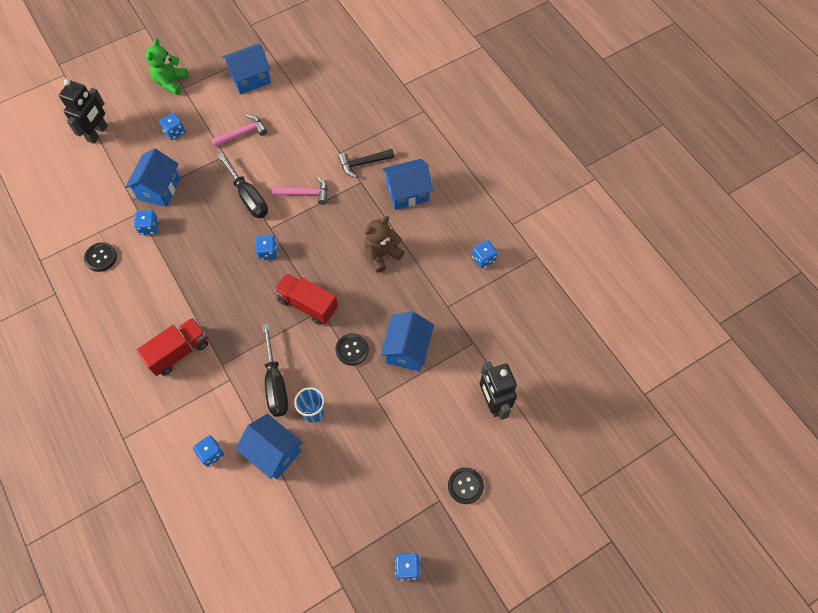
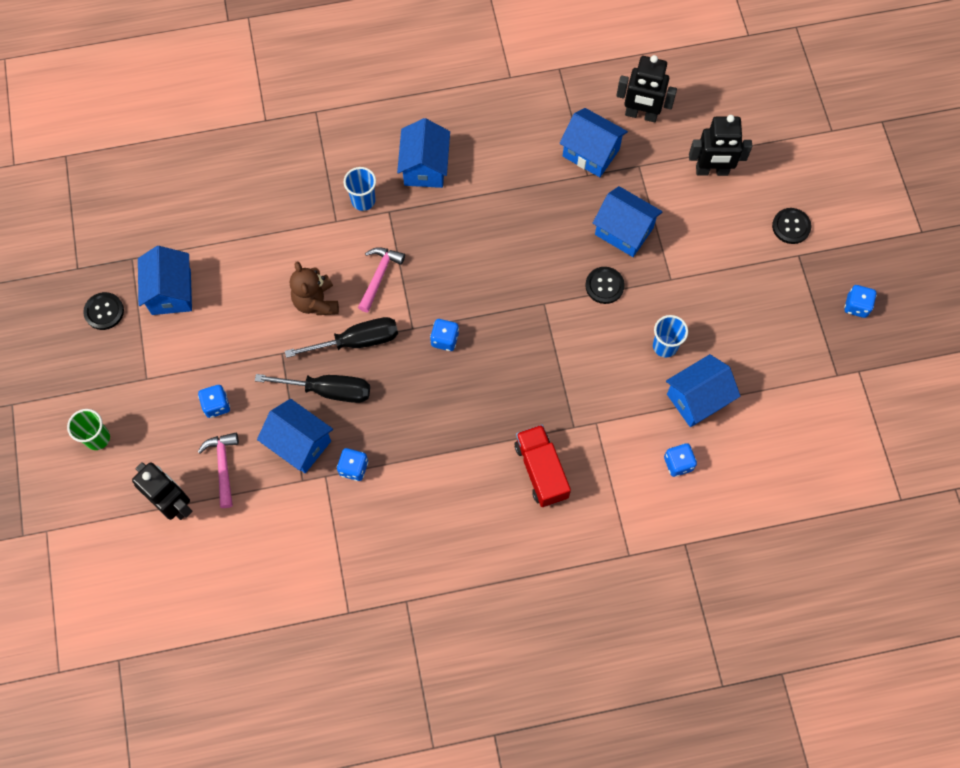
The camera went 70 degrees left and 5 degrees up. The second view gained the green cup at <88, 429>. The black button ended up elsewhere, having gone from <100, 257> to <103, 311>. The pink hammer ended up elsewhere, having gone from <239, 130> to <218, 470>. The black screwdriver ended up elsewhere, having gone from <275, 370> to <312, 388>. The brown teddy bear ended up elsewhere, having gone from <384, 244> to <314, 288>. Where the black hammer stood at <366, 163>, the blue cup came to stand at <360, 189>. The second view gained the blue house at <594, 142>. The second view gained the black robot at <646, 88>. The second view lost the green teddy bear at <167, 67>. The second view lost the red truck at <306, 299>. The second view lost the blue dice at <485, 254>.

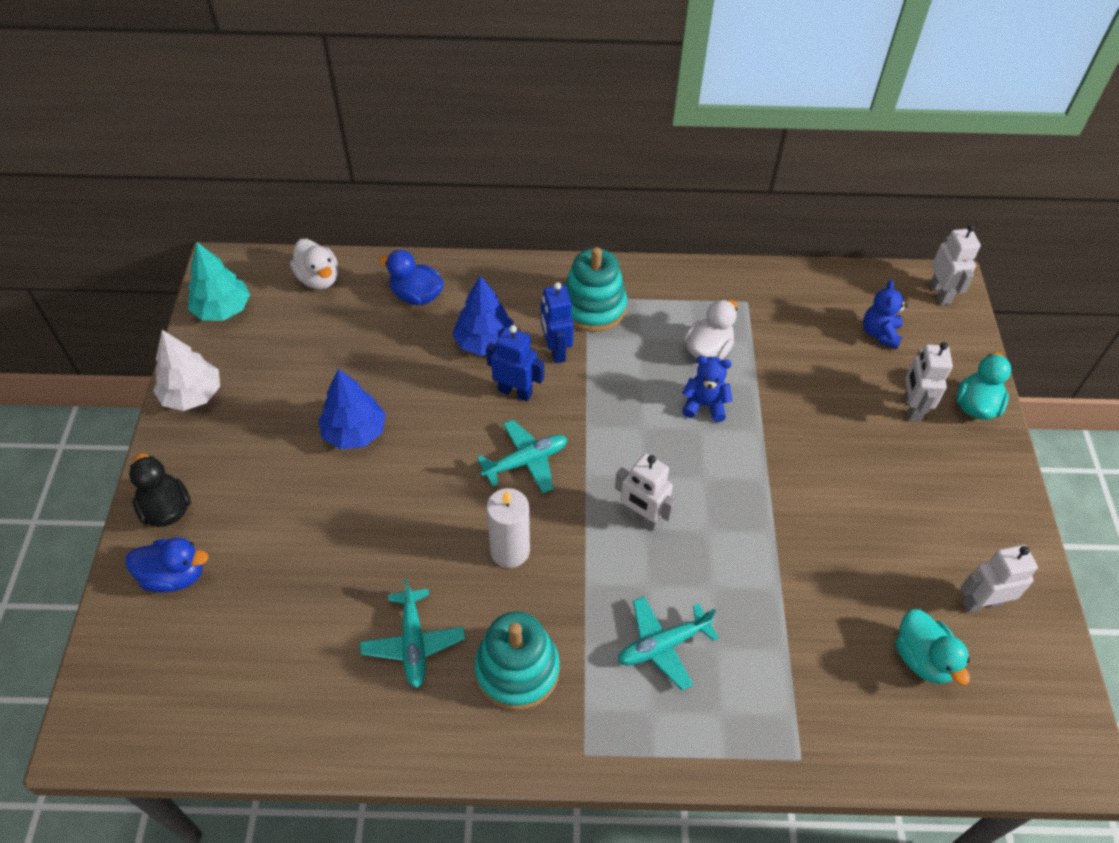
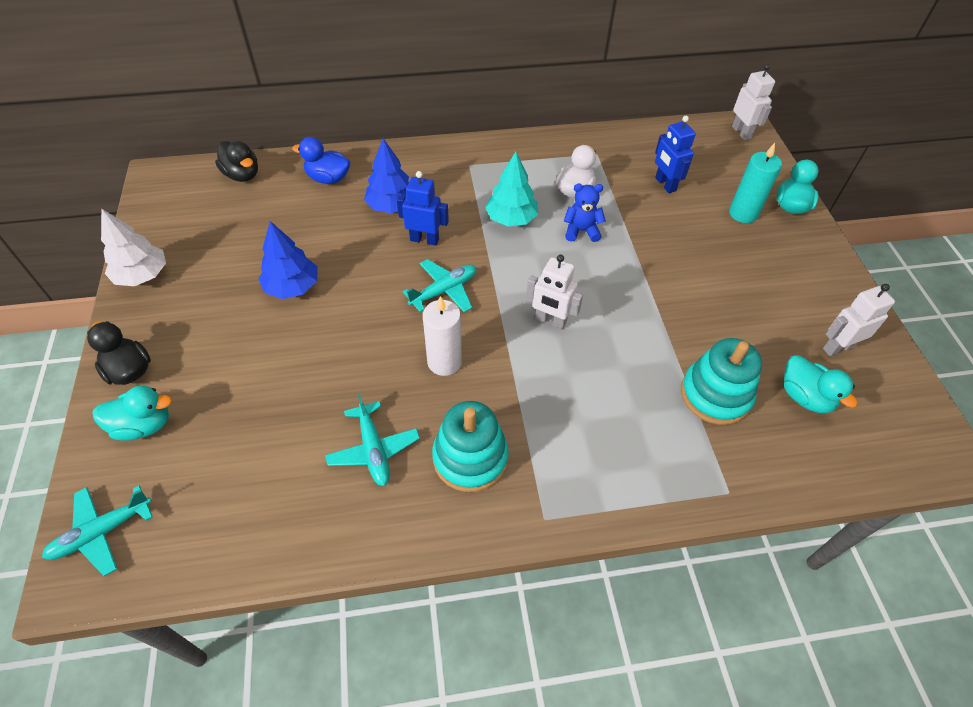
The camera went 10 degrees left and 0 degrees up. The turquoise plane ended up elsewhere, having gone from <668, 643> to <97, 531>. What was the blue duck at <166, 565> turned into the turquoise duck at <132, 413>. What was the white duck at <314, 264> turned into the black duck at <236, 161>. The turquoise tree ended up elsewhere, having gone from <219, 281> to <511, 189>. The blue robot ended up elsewhere, having gone from <557, 322> to <675, 154>. The turquoise stacking toy ended up elsewhere, having gone from <596, 289> to <721, 381>. Where the white robot stood at <929, 382>, the turquoise candle came to stand at <755, 183>. The second view lost the blue teddy bear at <885, 314>.

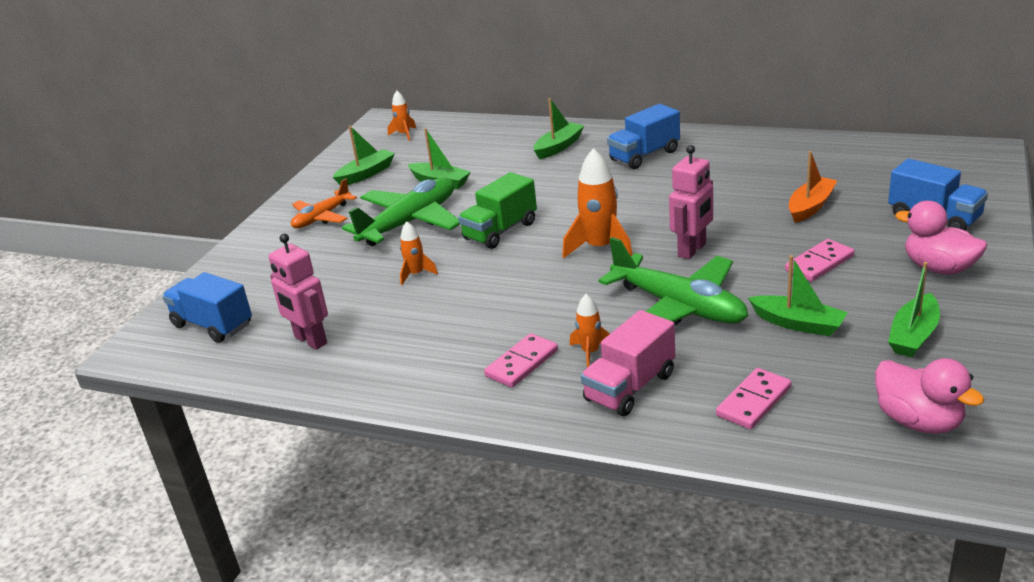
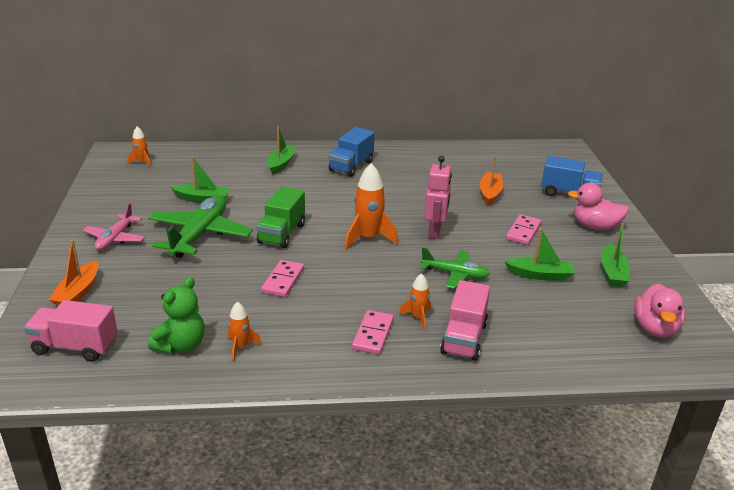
The camera went 30 degrees left and 0 degrees up. What was the blue truck at <207, 307> turned into the pink truck at <71, 331>. The second view gained the orange boat at <73, 272>. What was the orange plane at <324, 203> turned into the pink plane at <114, 227>. Where the pink robot stood at <298, 292>, the green teddy bear came to stand at <176, 315>. The orange rocket ended up elsewhere, having gone from <419, 253> to <244, 331>. The pink domino ended up elsewhere, having gone from <754, 398> to <282, 278>. The size of the green plane at <673, 281> changed by a factor of 0.59. The pink duck at <930, 396> ended up facing another way, 75 degrees clockwise from before. The second view lost the green boat at <364, 155>.

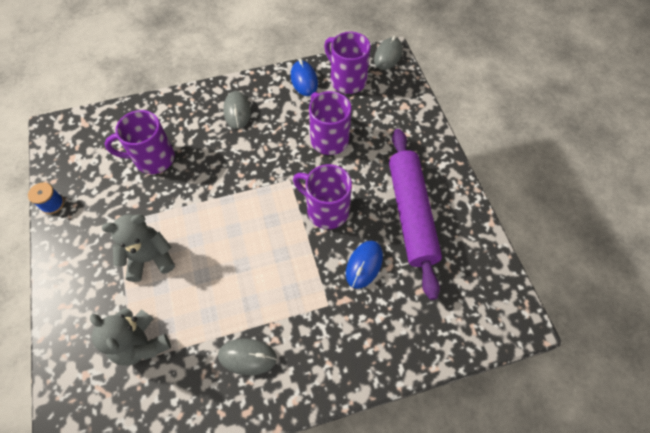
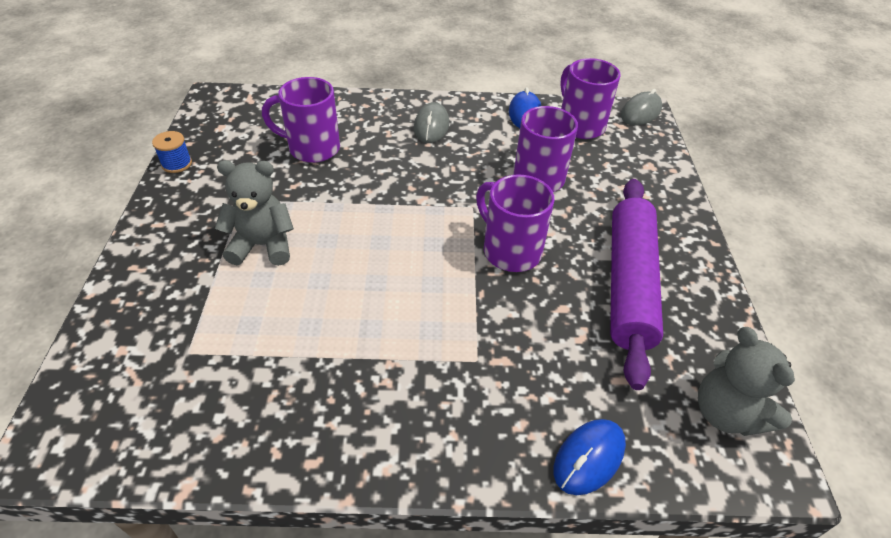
The camera went 15 degrees right and 15 degrees down. The blue mouse ended up elsewhere, having gone from <364, 265> to <590, 457>. The grey teddy bear ended up elsewhere, having gone from <130, 337> to <746, 381>. The second view lost the grey mouse at <247, 357>.

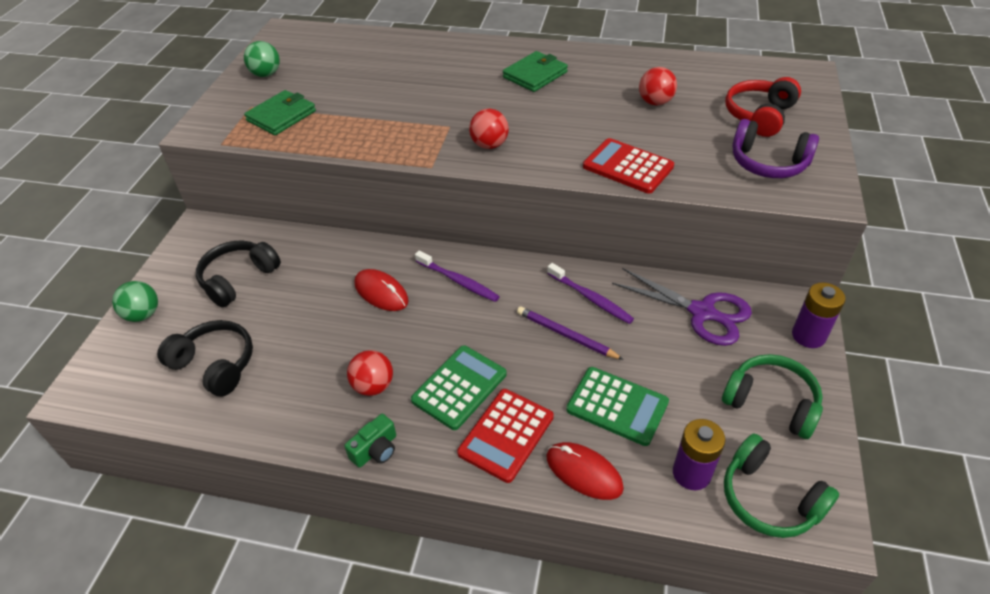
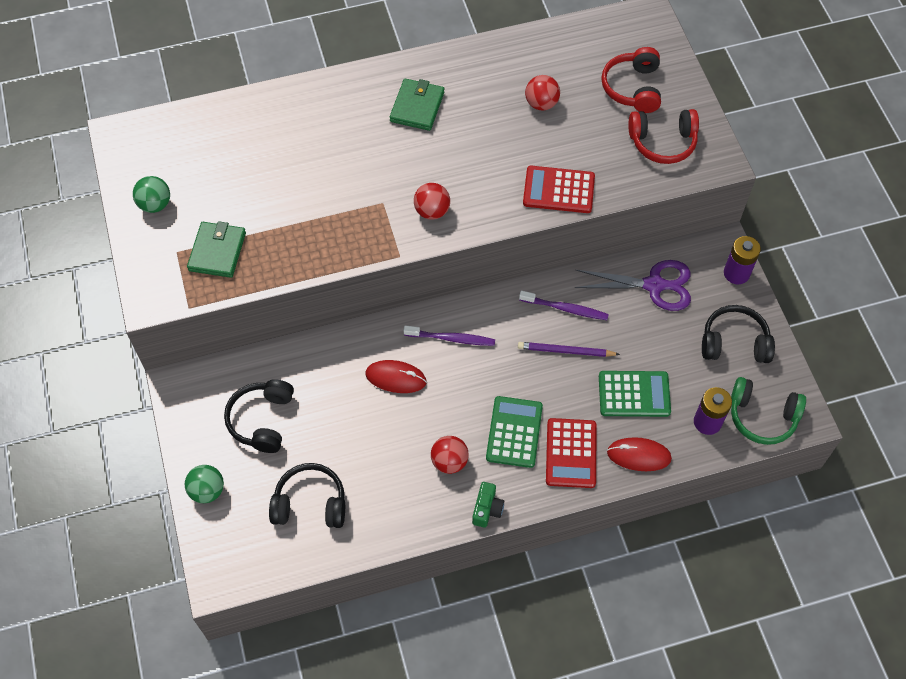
The camera went 30 degrees left and 15 degrees up. What was the purple headphones at <775, 148> turned into the red headphones at <663, 136>. What was the green headphones at <772, 396> turned into the black headphones at <738, 334>.

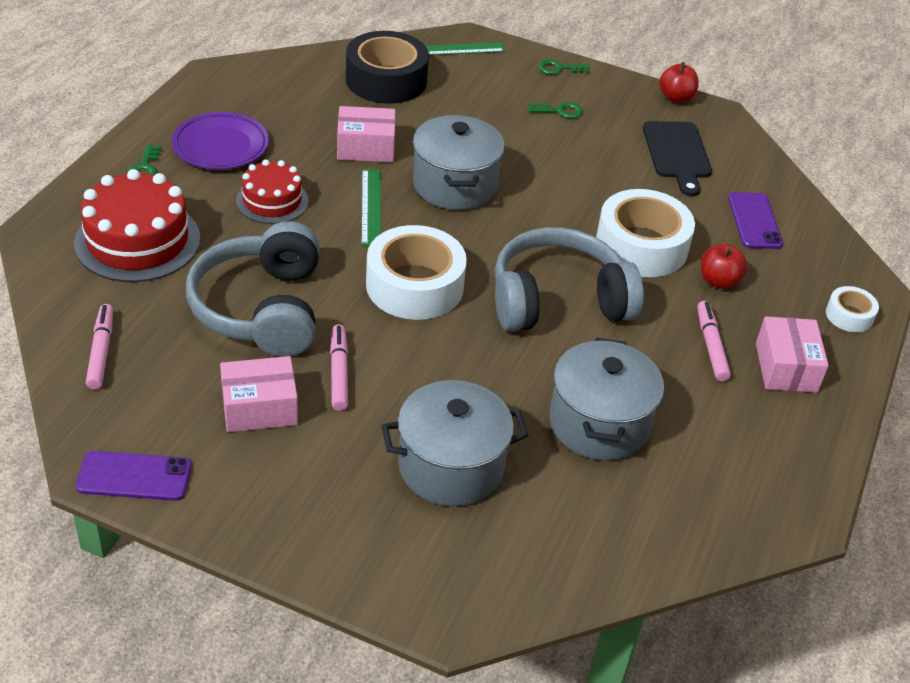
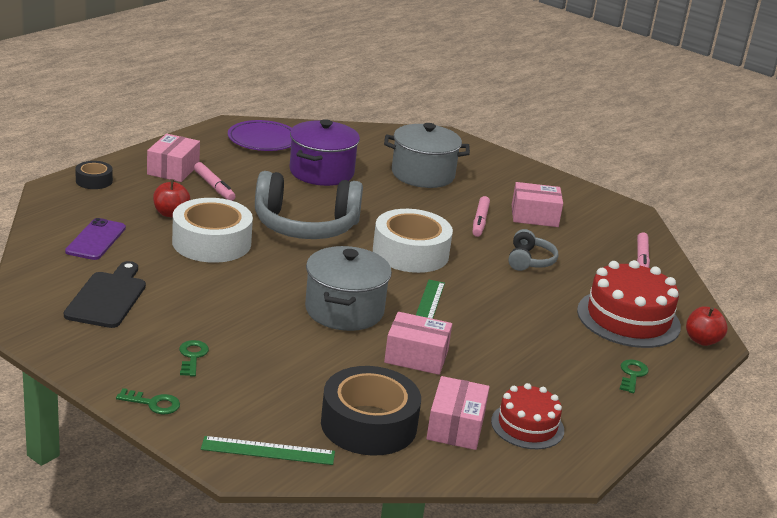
The camera went 165 degrees left and 15 degrees down. What was the white tape at <852, 309> turned into the black tape at <94, 175>. The green key at <556, 110> ended up facing another way, 75 degrees clockwise from before. The pink marker at <714, 341> ended up facing another way, 45 degrees counterclockwise from before. The purple plate ended up elsewhere, having gone from <220, 141> to <260, 135>. What was the grey pot at <606, 399> turned into the purple pot at <325, 152>. The second view gained the pink box at <458, 413>. The red cake ended up elsewhere, having gone from <272, 191> to <527, 416>. The size of the grey headphones at <252, 289> changed by a factor of 0.49. The red apple ended up elsewhere, having gone from <679, 82> to <707, 326>. The second view lost the purple phone at <133, 476>.

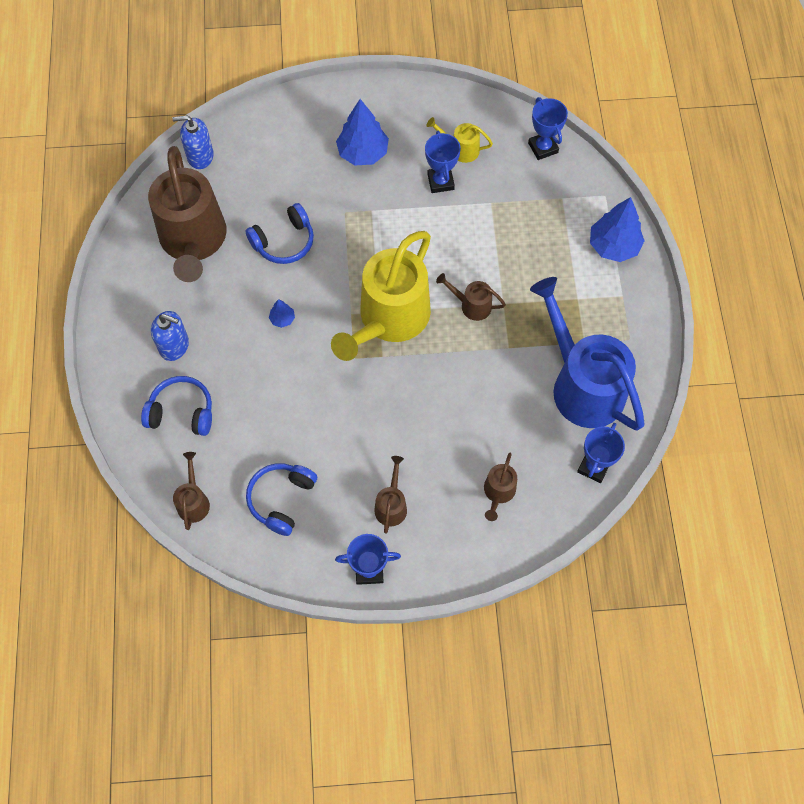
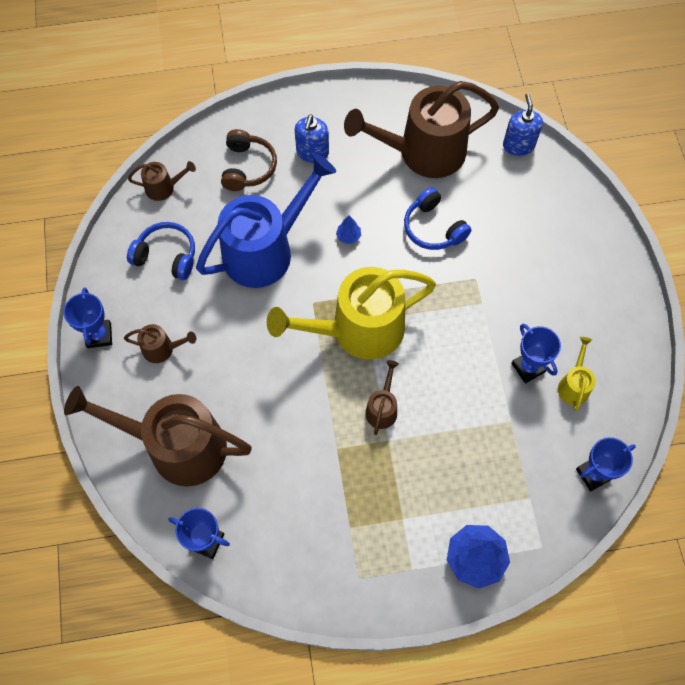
The camera went 85 degrees right and 0 degrees up. The size of the brown watering can at <500, 487> changed by a factor of 2.32. The blue watering can ended up elsewhere, having gone from <587, 353> to <266, 221>. What was the blue headphones at <176, 406> turned into the brown headphones at <249, 160>. The yellow watering can at <381, 296> ended up facing another way, 45 degrees counterclockwise from before. The blue trophy at <443, 162> ended up facing another way, 75 degrees clockwise from before. The second view lost the blue tree at <362, 132>.

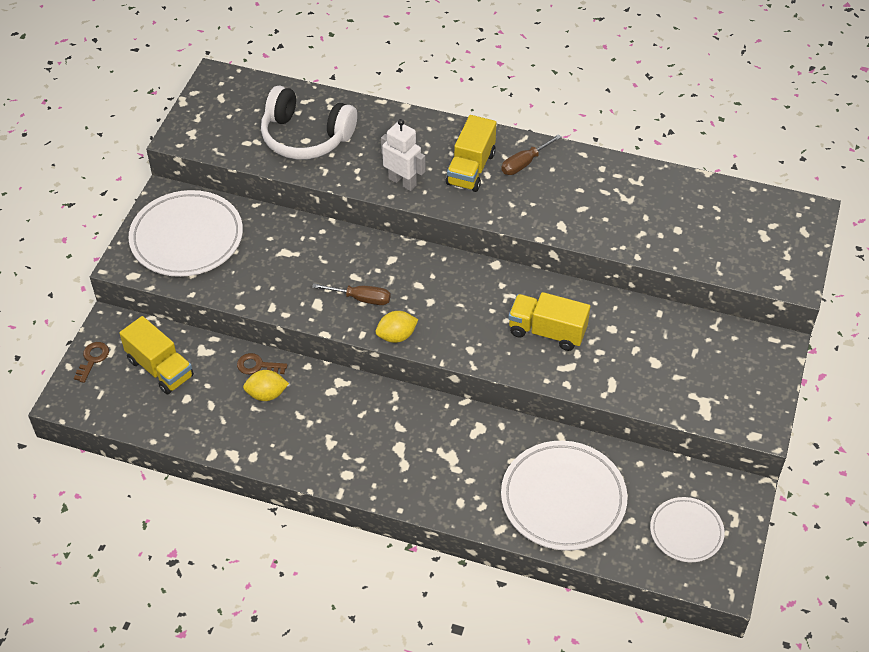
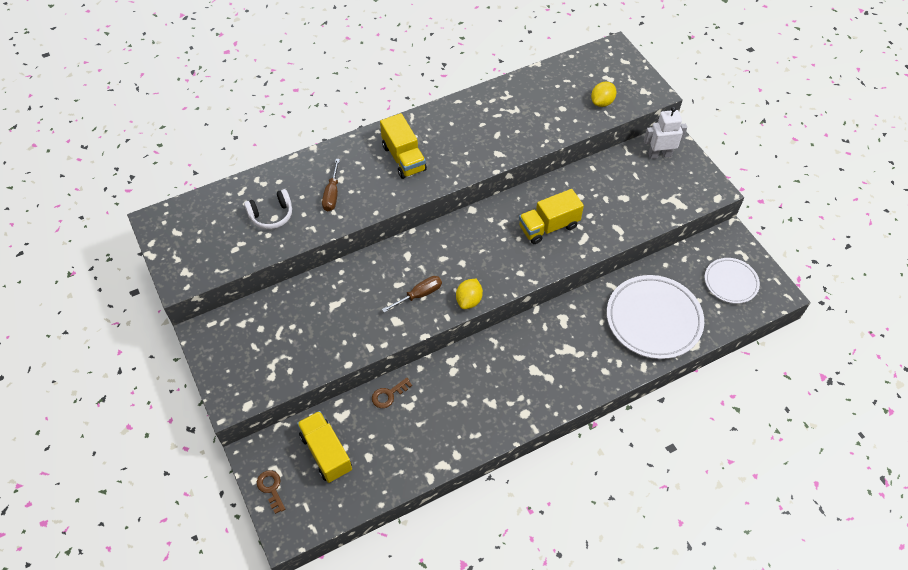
The camera went 45 degrees left and 5 degrees up. The size of the white headphones at <309, 123> changed by a factor of 0.57. The yellow truck at <156, 355> ended up facing another way, 120 degrees counterclockwise from before. The brown screwdriver ended up elsewhere, having gone from <531, 154> to <331, 185>. The yellow lemon ended up elsewhere, having gone from <266, 385> to <604, 94>. The white robot ended up elsewhere, having gone from <403, 155> to <665, 133>. The second view lost the white plate at <185, 233>.

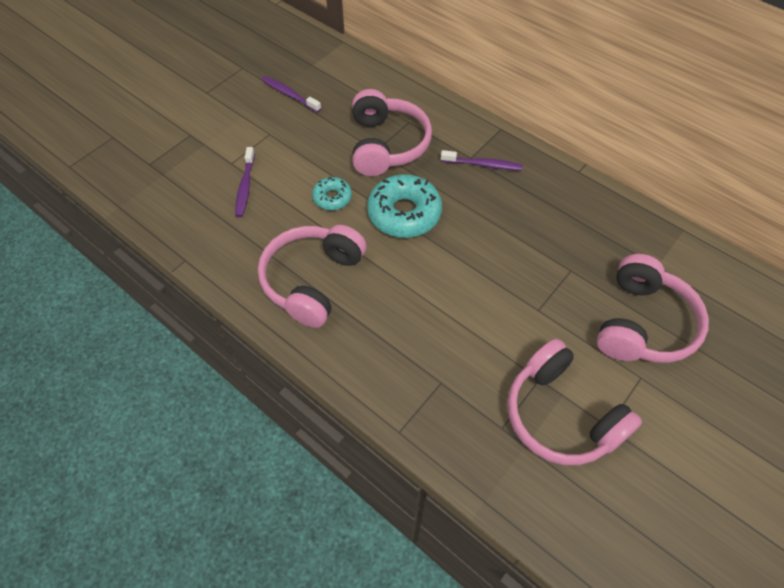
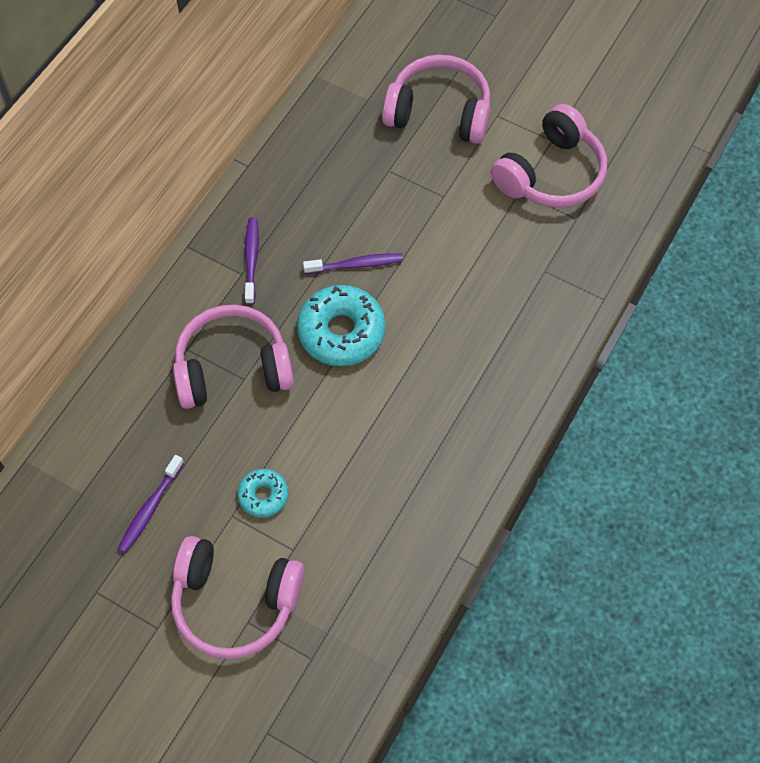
The camera went 100 degrees left and 5 degrees up. The pink headphones ended up elsewhere, having gone from <312, 276> to <237, 597>. The turquoise donut ended up elsewhere, having gone from <332, 193> to <262, 493>. The purple toothbrush ended up elsewhere, having gone from <245, 182> to <353, 263>.

